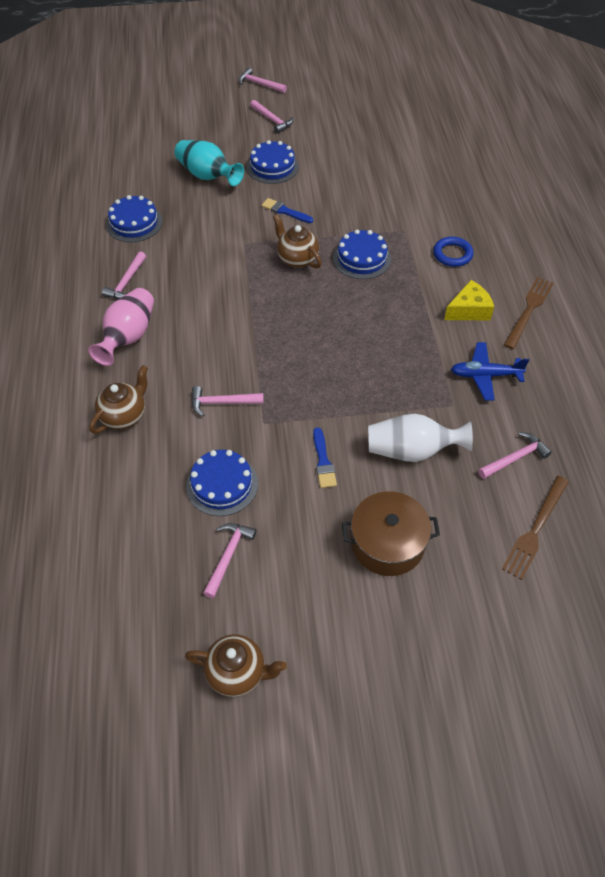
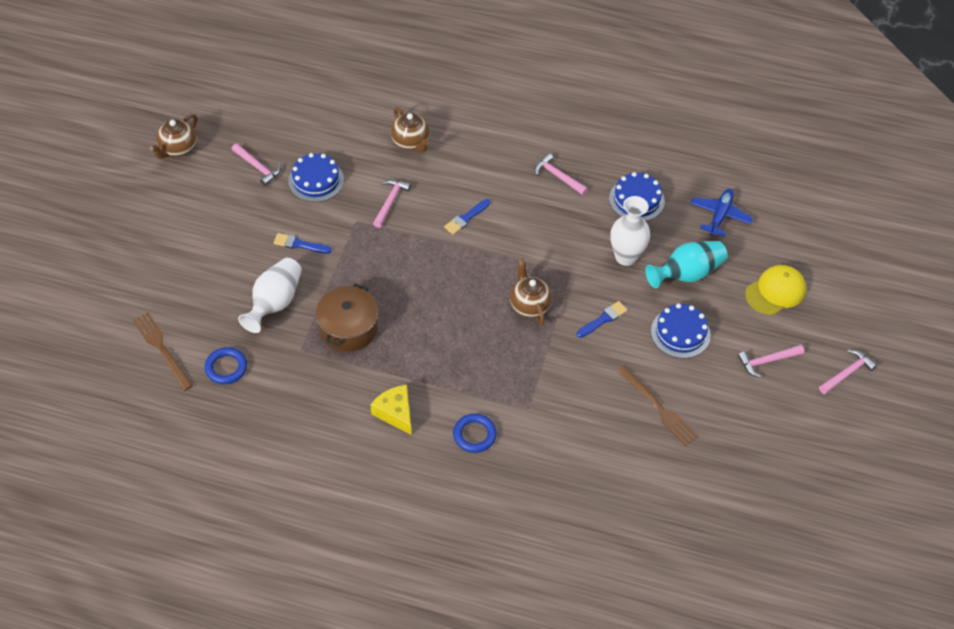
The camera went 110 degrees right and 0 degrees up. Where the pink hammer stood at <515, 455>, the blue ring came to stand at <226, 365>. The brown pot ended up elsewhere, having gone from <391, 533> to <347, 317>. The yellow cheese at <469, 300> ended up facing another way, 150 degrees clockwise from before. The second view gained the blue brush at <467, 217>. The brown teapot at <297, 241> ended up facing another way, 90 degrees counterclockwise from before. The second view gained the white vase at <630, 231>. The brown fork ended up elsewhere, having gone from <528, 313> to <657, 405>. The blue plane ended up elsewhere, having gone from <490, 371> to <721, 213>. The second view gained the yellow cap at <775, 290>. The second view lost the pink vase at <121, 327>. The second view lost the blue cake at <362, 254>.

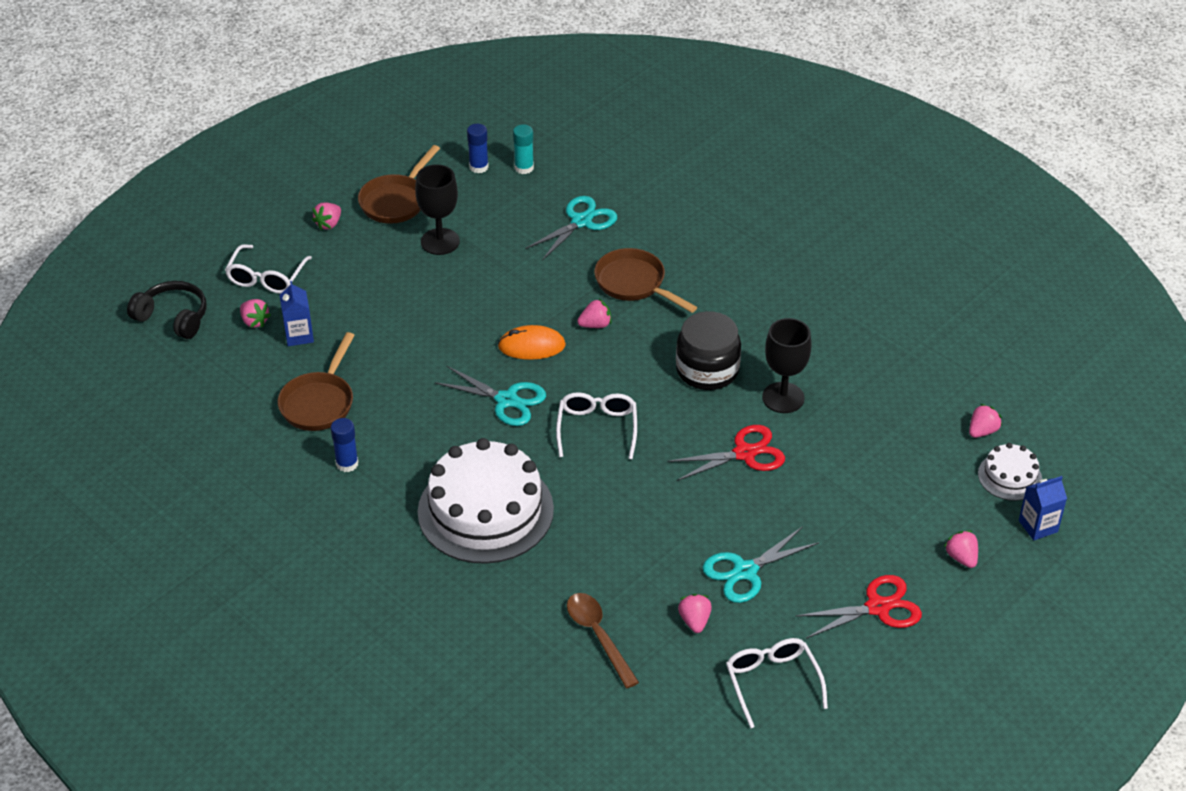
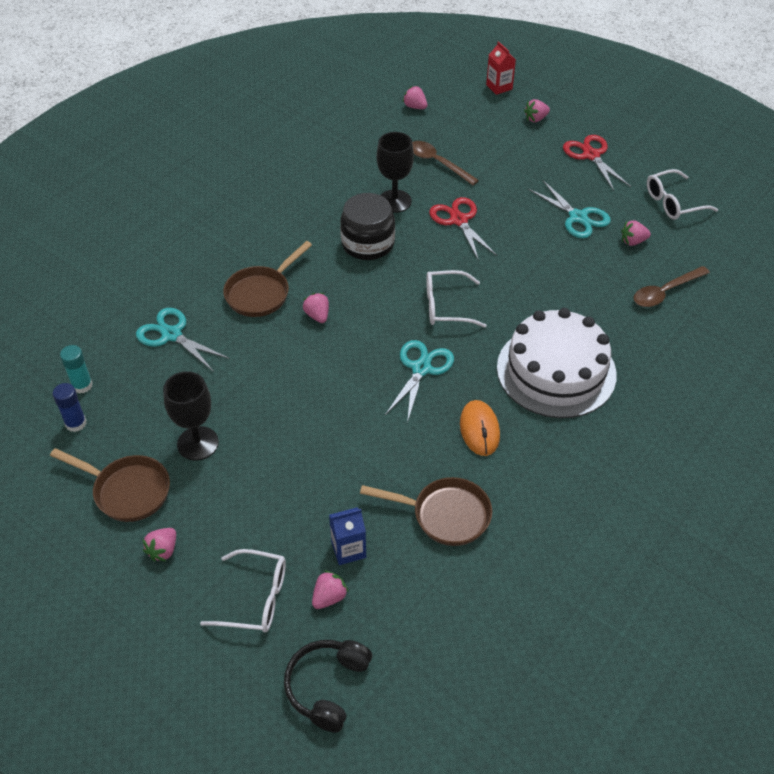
The camera went 95 degrees left and 5 degrees up. The pink strawberry at <326, 216> ended up facing another way, 90 degrees clockwise from before. The second view gained the brown spoon at <445, 163>. The orange mouse ended up elsewhere, having gone from <532, 342> to <480, 428>. What was the blue carton at <1043, 508> turned into the red carton at <501, 68>. The second view lost the blue glue stick at <344, 445>. The second view lost the white cake at <1010, 472>.

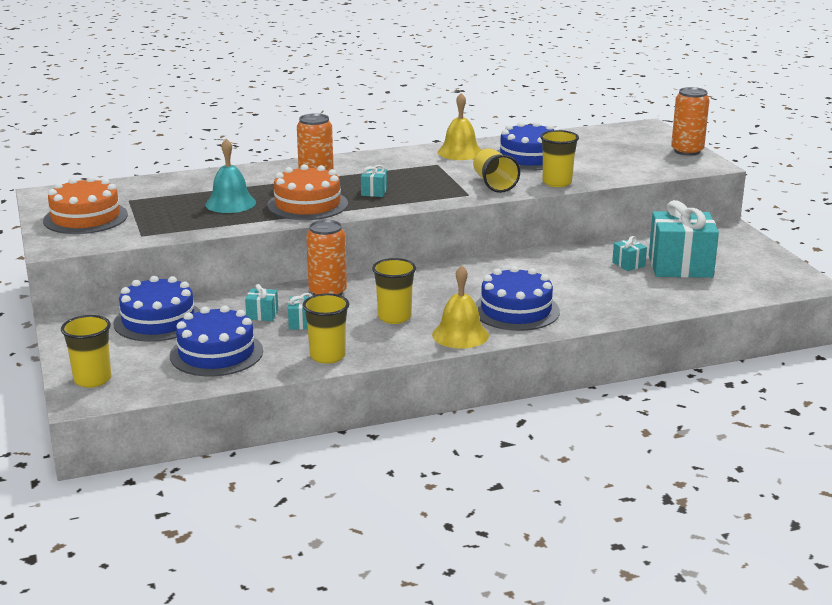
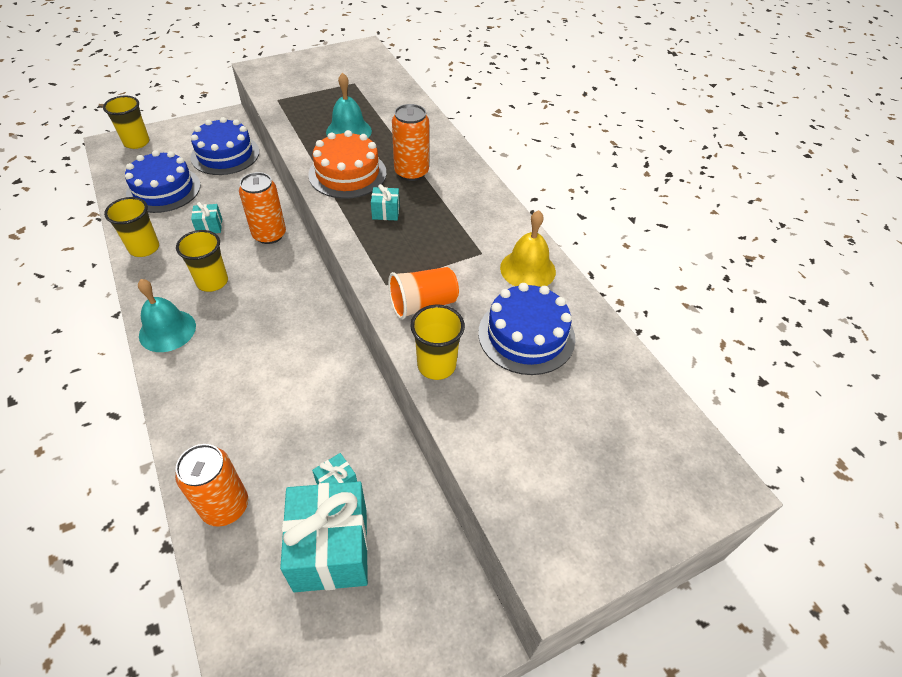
The camera went 80 degrees right and 25 degrees up. What was the yellow bell at <460, 307> turned into the turquoise bell at <167, 315>. The orange can ended up elsewhere, having gone from <690, 121> to <211, 485>. What was the yellow cup at <496, 170> turned into the orange cup at <423, 293>. The second view lost the orange cake at <85, 205>. The second view lost the turquoise gift at <261, 302>. The second view lost the blue cake at <517, 298>.

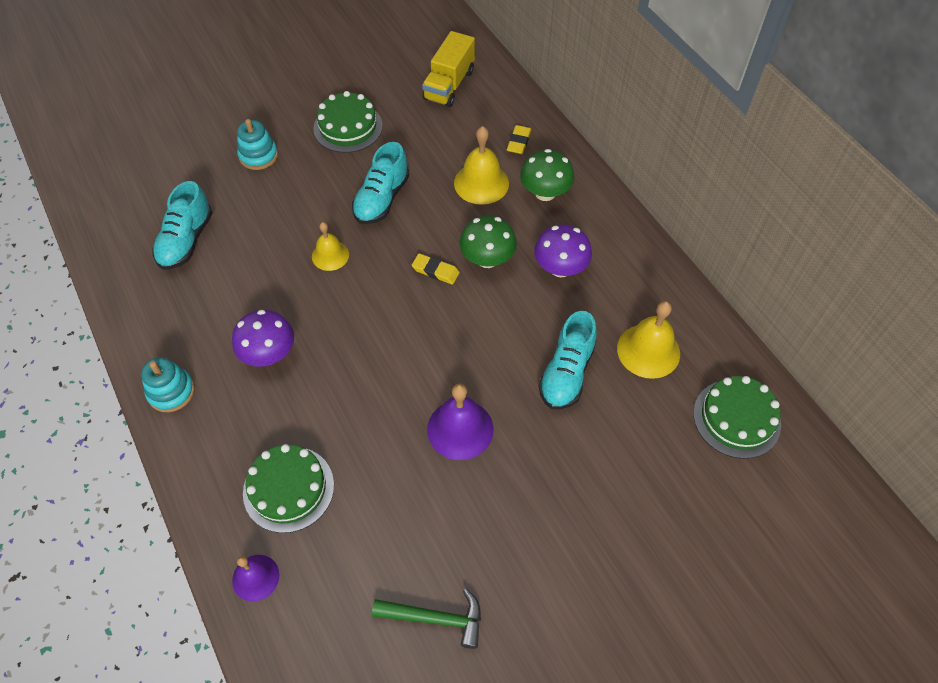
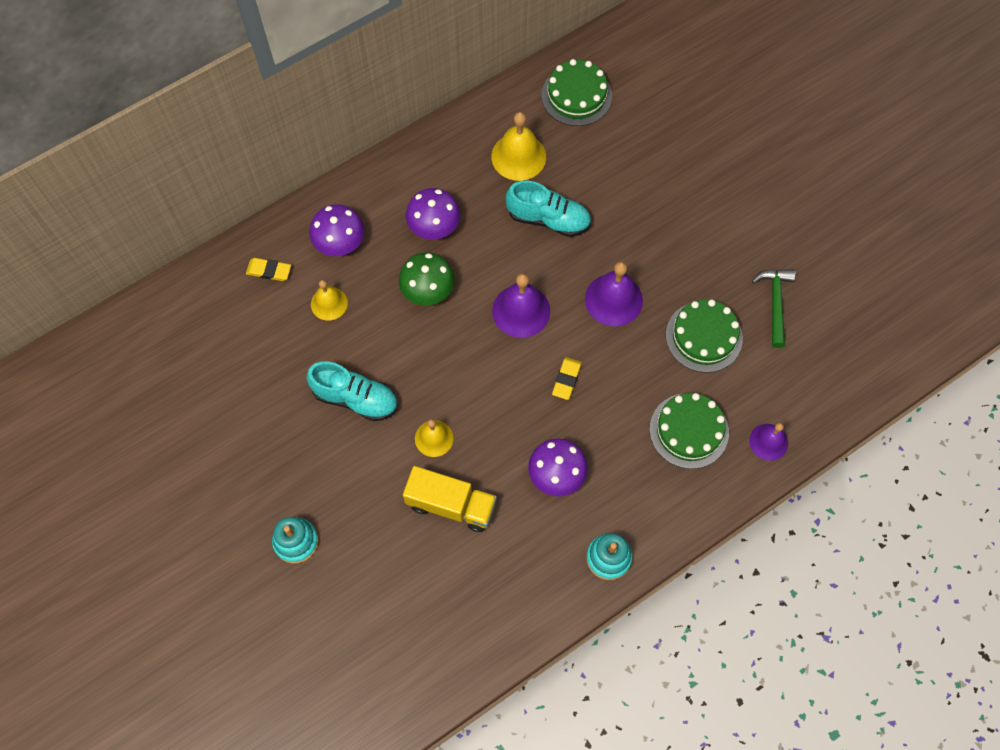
The camera went 95 degrees left and 10 degrees up. What was the green mushroom at <547, 175> turned into the purple mushroom at <337, 230>. The size of the yellow bell at <481, 165> changed by a factor of 0.64. The yellow truck ended up elsewhere, having gone from <448, 69> to <450, 499>. The second view gained the purple bell at <521, 305>. The yellow eraser ended up elsewhere, having gone from <436, 269> to <567, 378>. The green cake ended up elsewhere, having gone from <348, 122> to <704, 336>. The second view lost the turquoise shoe at <182, 225>.

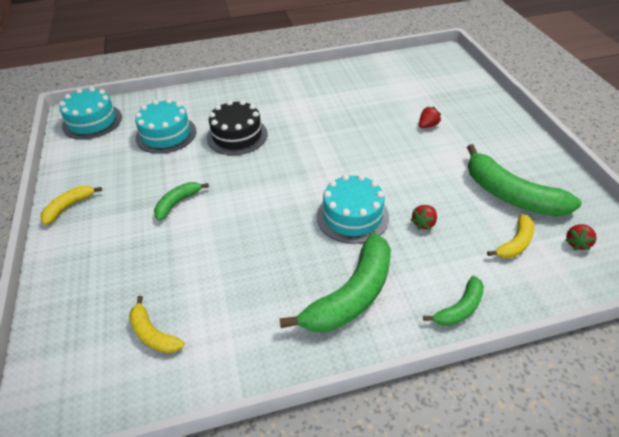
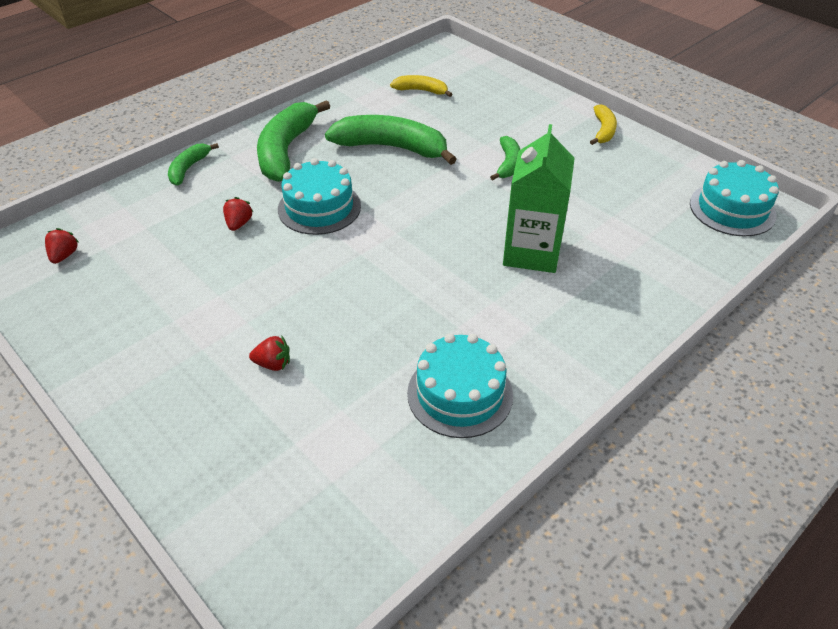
The camera went 150 degrees right and 0 degrees up. The red strawberry at <430, 117> ended up facing another way, 105 degrees counterclockwise from before. The green banana ended up elsewhere, having gone from <524, 180> to <391, 140>. The turquoise cake ended up elsewhere, having gone from <165, 126> to <460, 385>. Where the black cake stood at <237, 127>, the green carton came to stand at <539, 198>. The second view lost the yellow banana at <510, 236>.

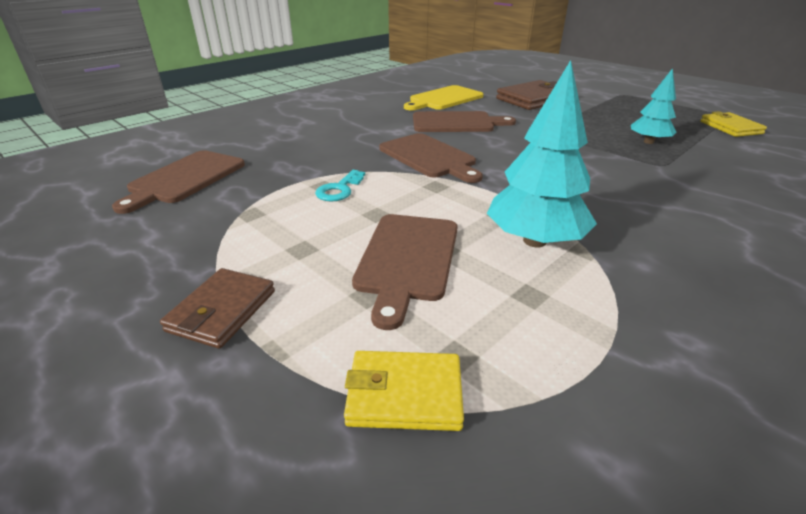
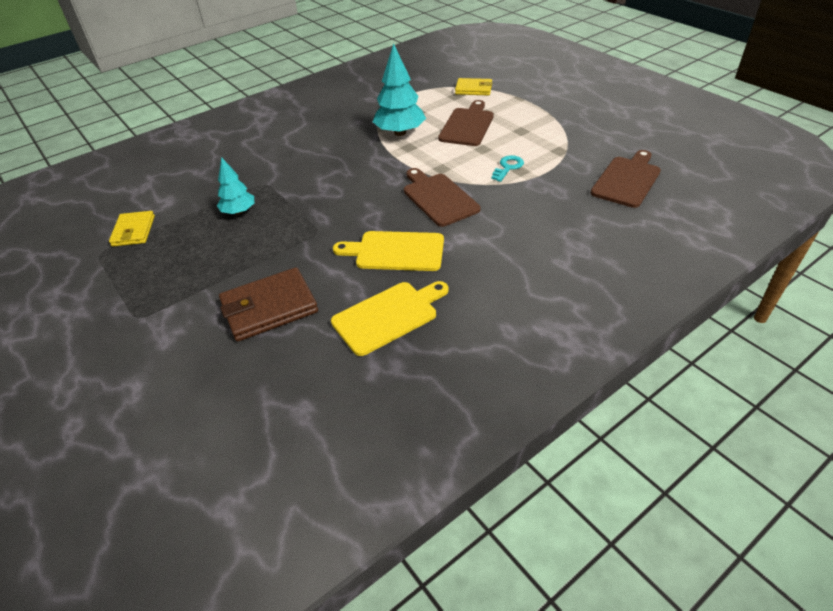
The camera went 170 degrees left and 10 degrees up. What was the brown cutting board at <464, 121> turned into the yellow cutting board at <388, 251>. The second view lost the brown wallet at <217, 308>.

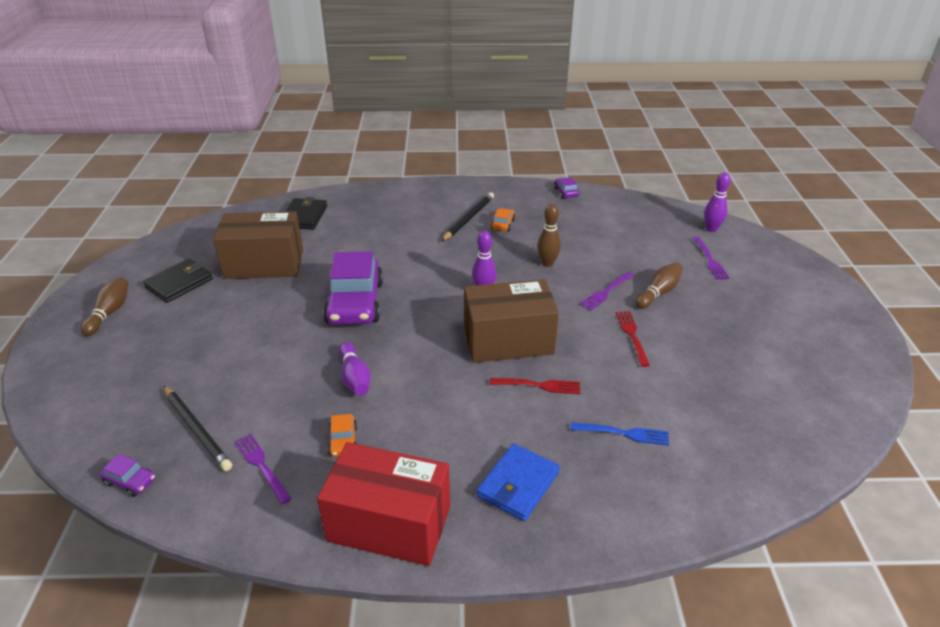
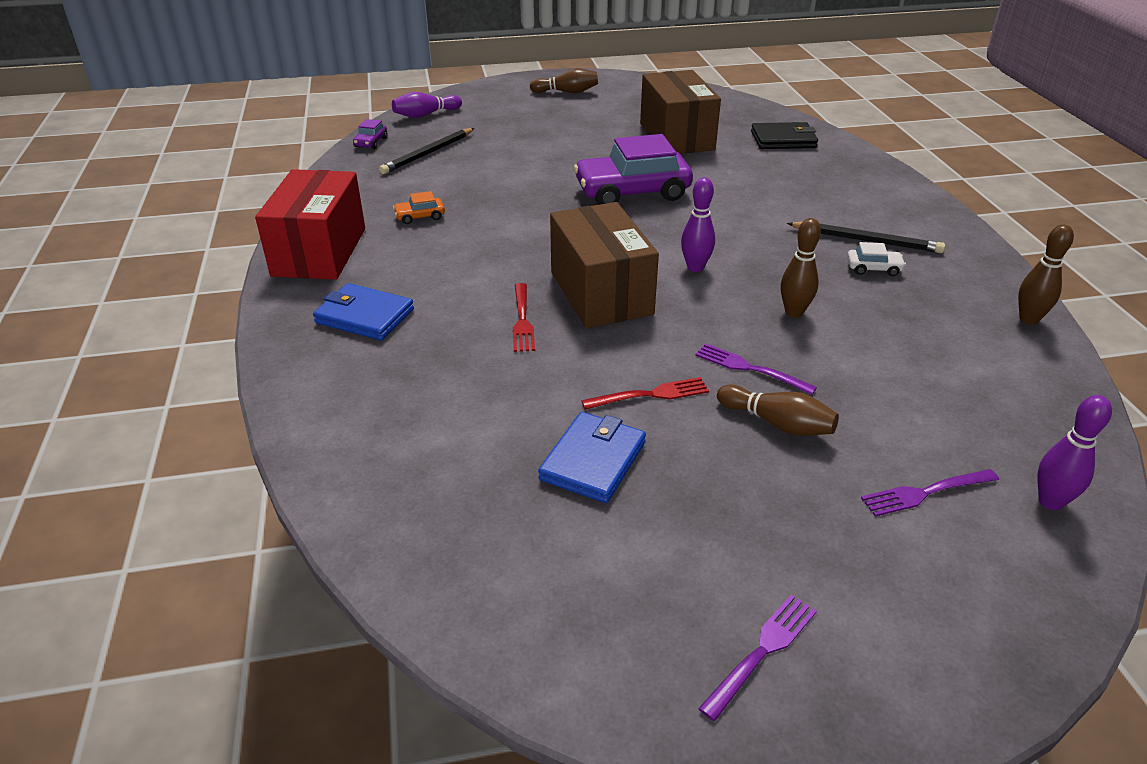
The camera went 80 degrees right and 0 degrees up. The purple bowling pin ended up elsewhere, having gone from <355, 369> to <427, 105>. The second view gained the blue wallet at <592, 457>. The purple fork ended up elsewhere, having gone from <263, 469> to <757, 658>. What was the orange car at <503, 220> turned into the white car at <876, 259>. Where the purple car stood at <566, 188>, the brown bowling pin came to stand at <1046, 274>. The second view lost the black wallet at <178, 281>. The second view lost the blue fork at <620, 434>.

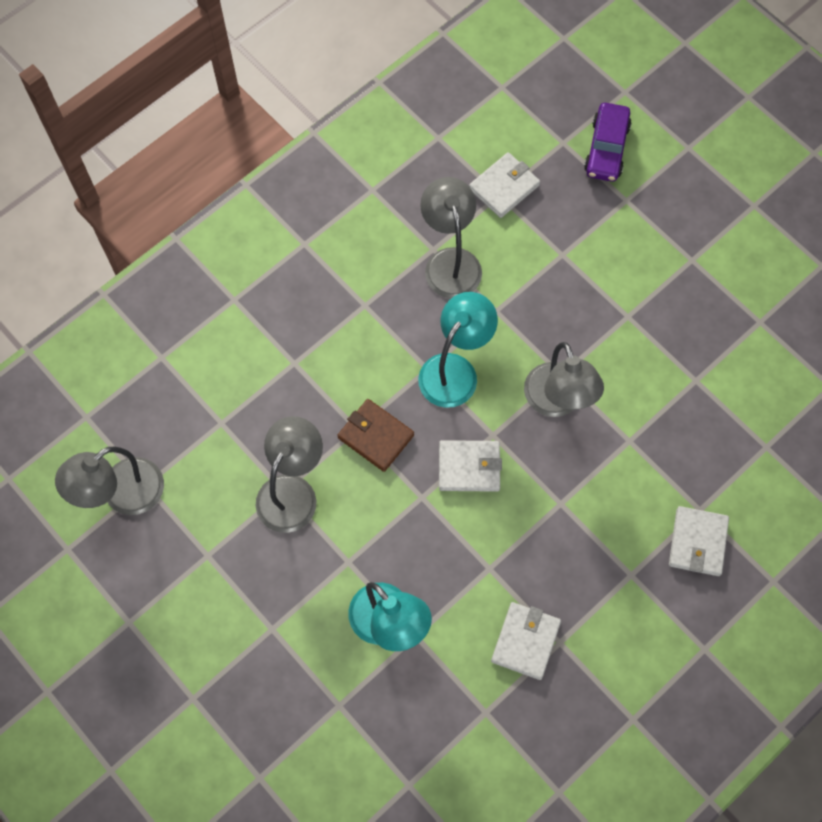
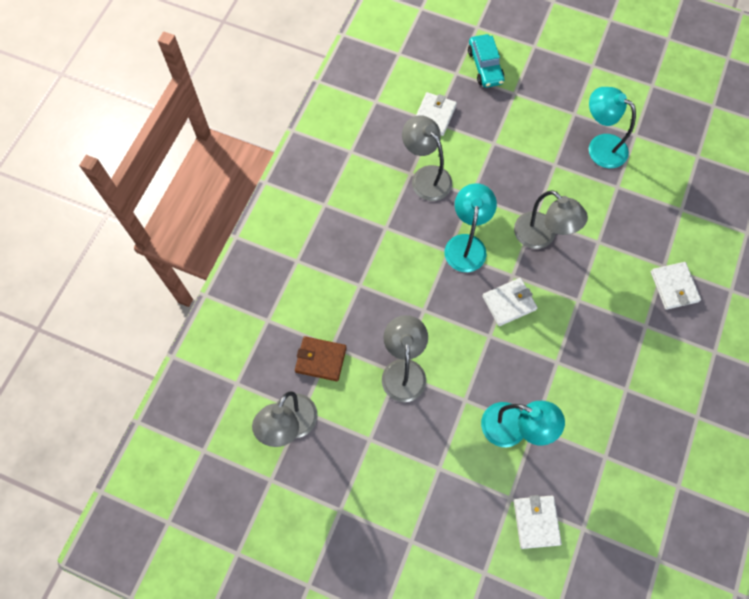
The camera went 25 degrees left and 0 degrees up. The brown wallet ended up elsewhere, having gone from <375, 435> to <320, 358>. What was the purple car at <608, 142> turned into the turquoise car at <486, 61>. The white wallet ended up elsewhere, having gone from <526, 641> to <538, 522>. The second view gained the turquoise lamp at <612, 127>.

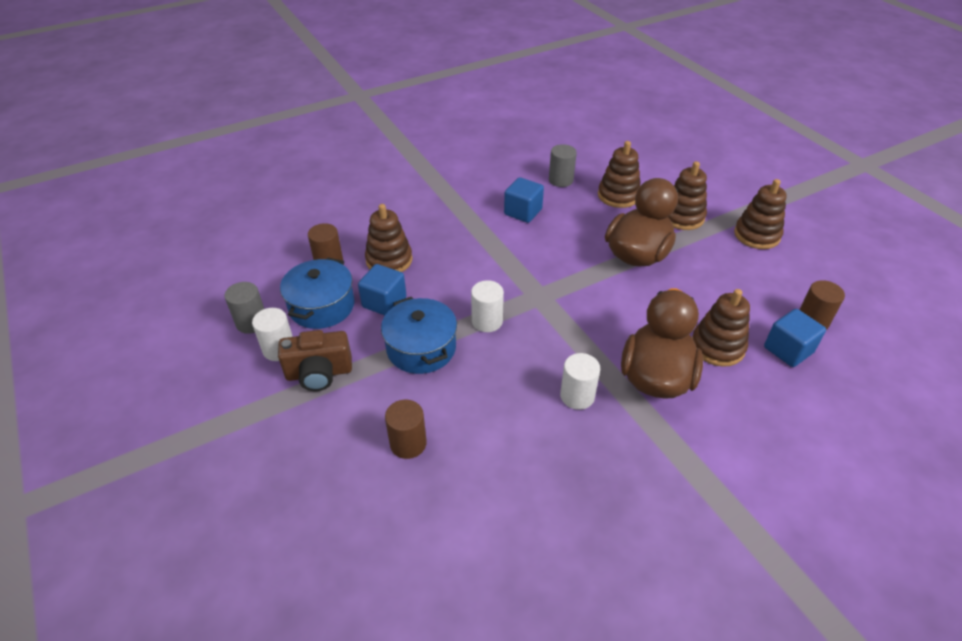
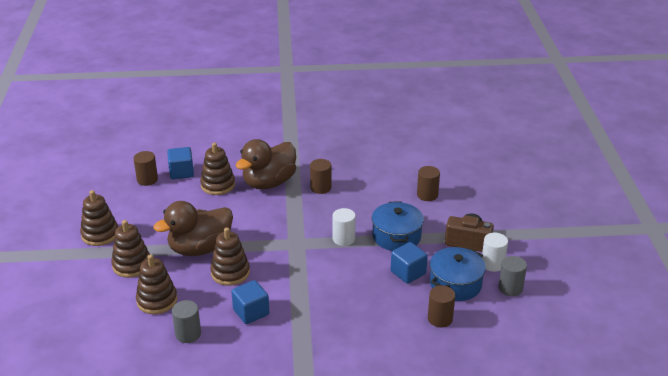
The camera went 155 degrees left and 10 degrees down. The brown stacking toy ended up elsewhere, having gone from <389, 238> to <230, 256>. What was the white cylinder at <580, 381> turned into the brown cylinder at <320, 176>.

